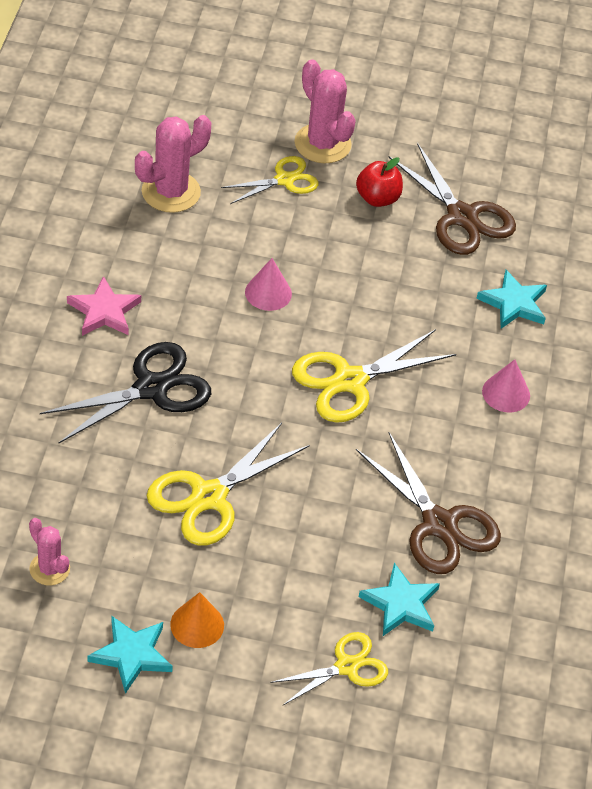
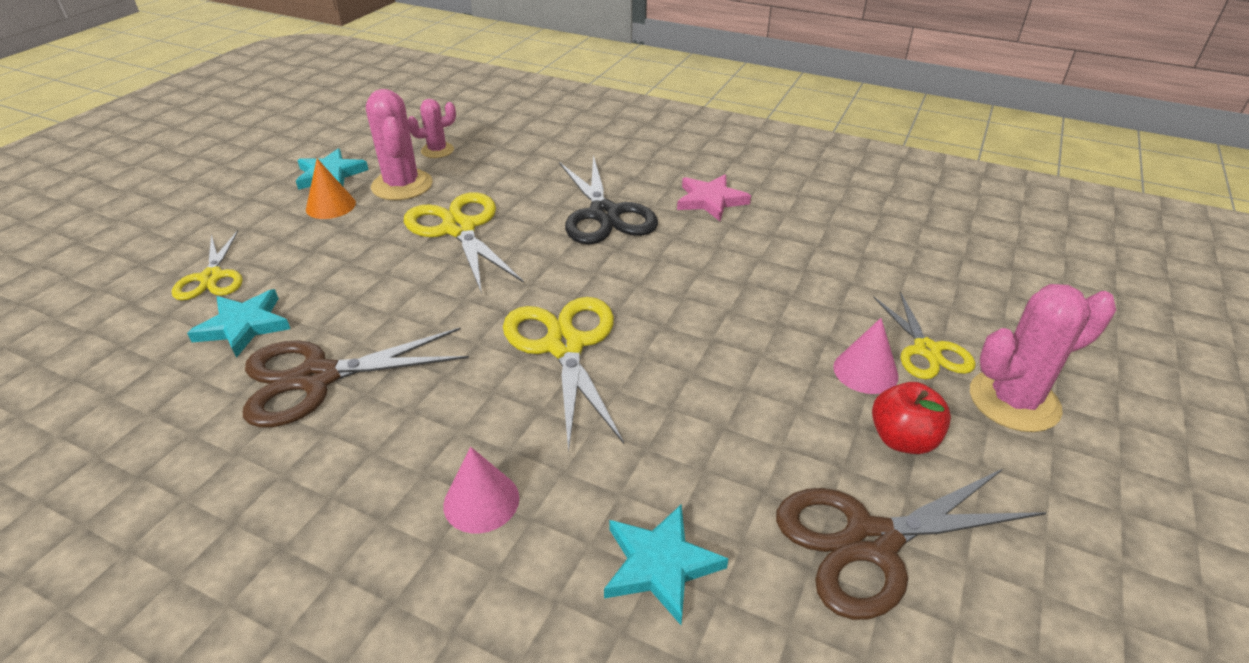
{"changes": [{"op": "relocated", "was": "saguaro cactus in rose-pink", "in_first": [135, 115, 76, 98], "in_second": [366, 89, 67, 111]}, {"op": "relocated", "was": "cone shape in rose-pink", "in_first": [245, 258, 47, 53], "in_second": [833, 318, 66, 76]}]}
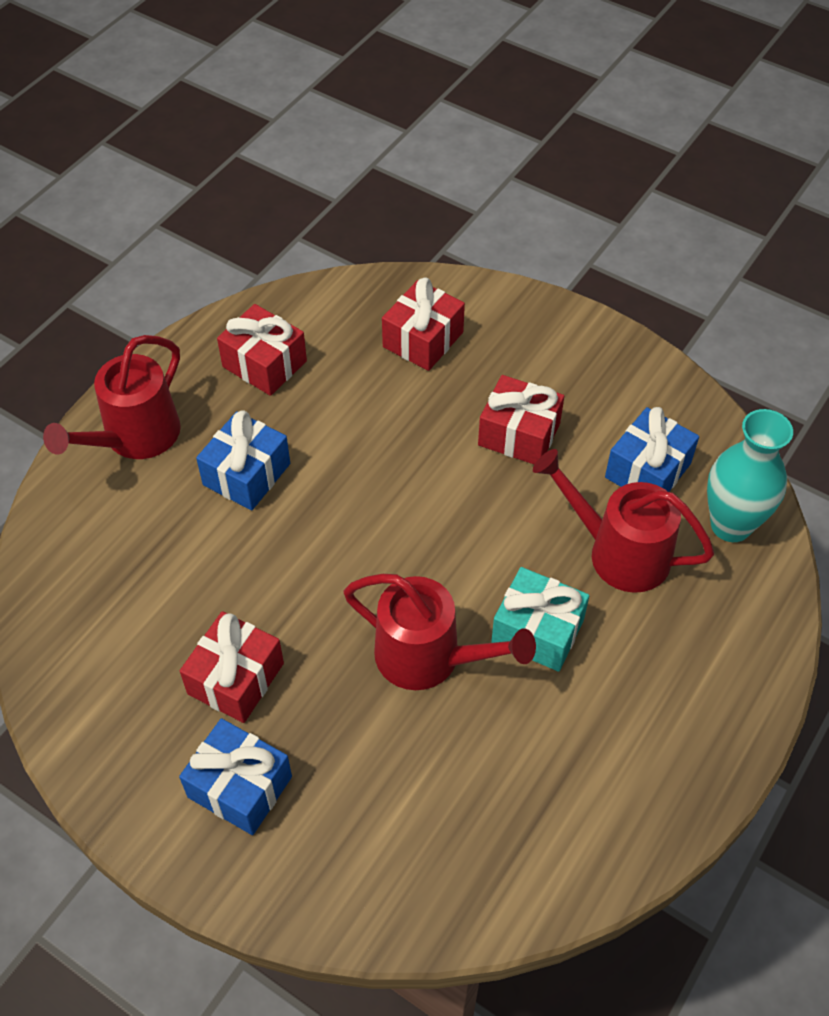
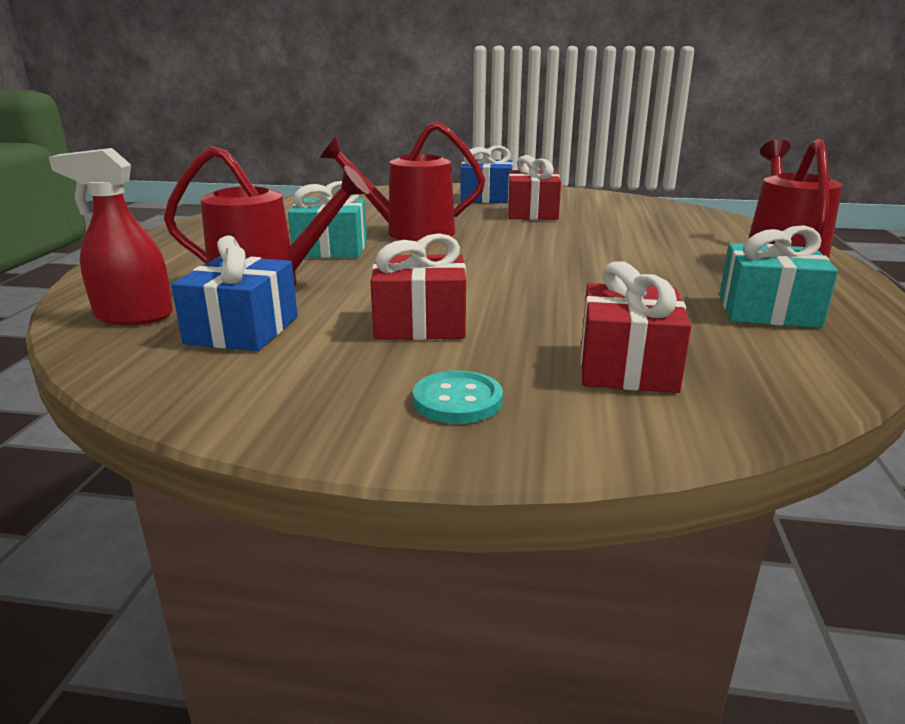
{"changes": [{"op": "missing", "was": "present in cobalt", "in_first": [196, 411, 94, 99]}, {"op": "colour", "was": "present in red", "now": "present in turquoise", "in_first": [217, 304, 90, 92], "in_second": [719, 226, 119, 102]}, {"op": "exchanged", "was": "vase in turquoise", "now": "sprayer in red", "in_first": [707, 409, 86, 133], "in_second": [49, 148, 124, 177]}, {"op": "appeared", "now": "shirt button in turquoise", "in_second": [413, 370, 90, 54]}]}
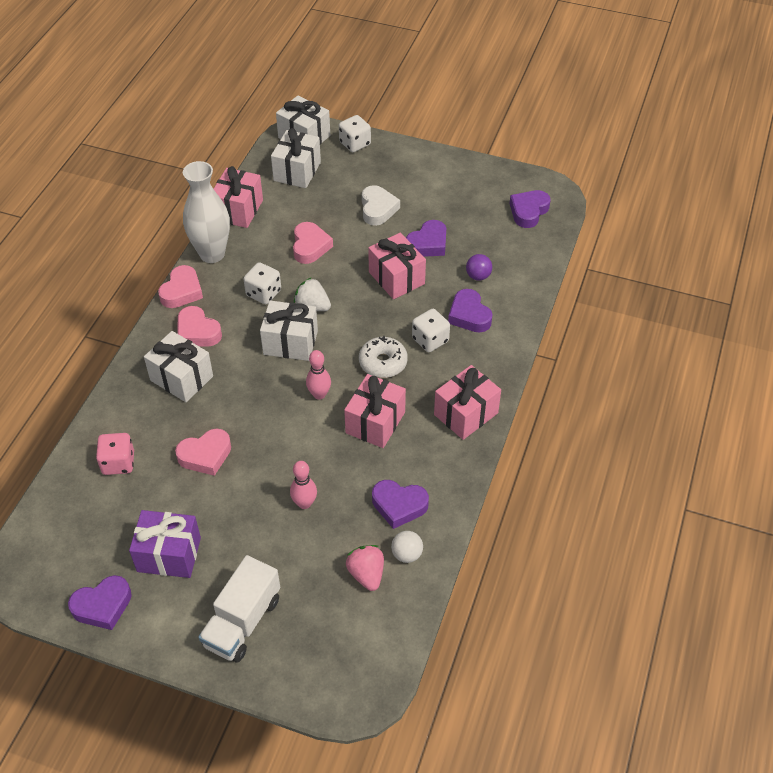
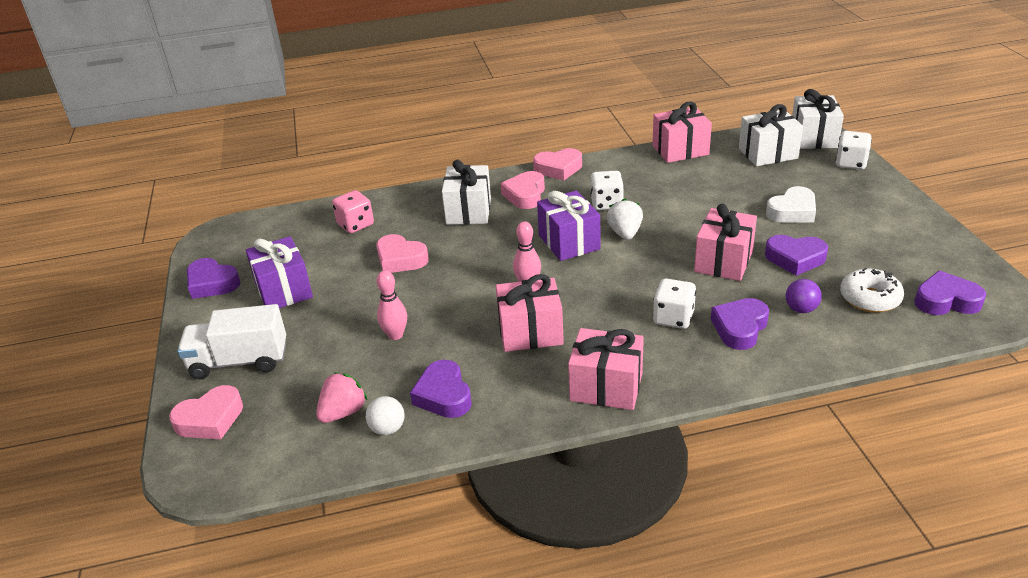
{"changes": [{"op": "missing", "was": "vase in white", "in_first": [183, 161, 47, 102]}, {"op": "colour", "was": "present in white", "now": "present in violet", "in_first": [260, 300, 58, 61], "in_second": [537, 191, 63, 70]}, {"op": "relocated", "was": "heart shape in rose-pink", "in_first": [293, 222, 40, 42], "in_second": [169, 385, 74, 54]}, {"op": "relocated", "was": "donut in white", "in_first": [359, 336, 49, 42], "in_second": [840, 267, 64, 46]}]}
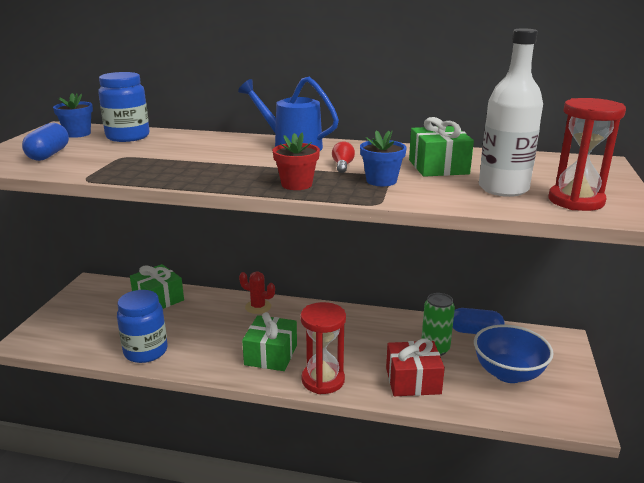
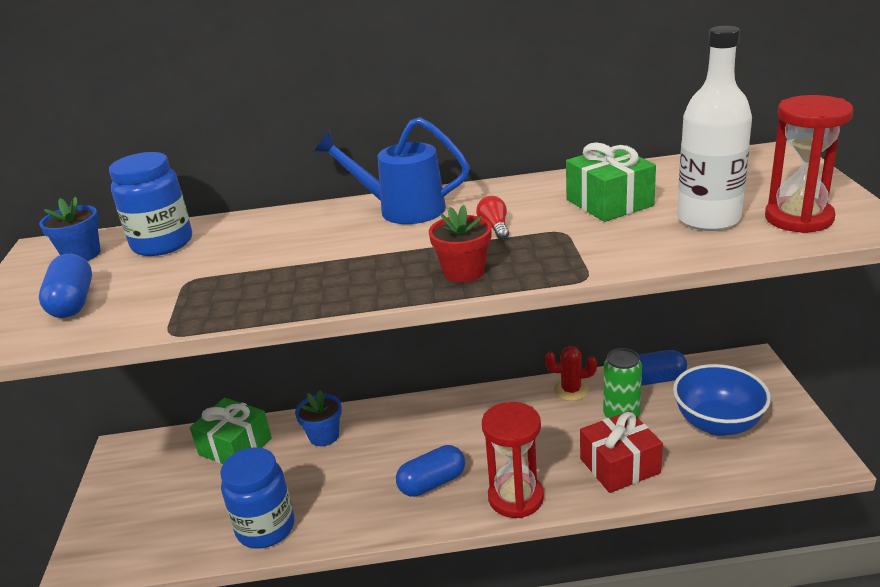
{"changes": [{"op": "relocated", "was": "saguaro cactus in red", "in_first": [239, 271, 36, 43], "in_second": [545, 346, 52, 55]}, {"op": "exchanged", "was": "present in leaf-green", "now": "pill shape in cobalt", "in_first": [242, 312, 55, 59], "in_second": [396, 445, 69, 52]}, {"op": "relocated", "was": "plant pot in cobalt", "in_first": [360, 130, 47, 56], "in_second": [295, 390, 47, 56]}]}
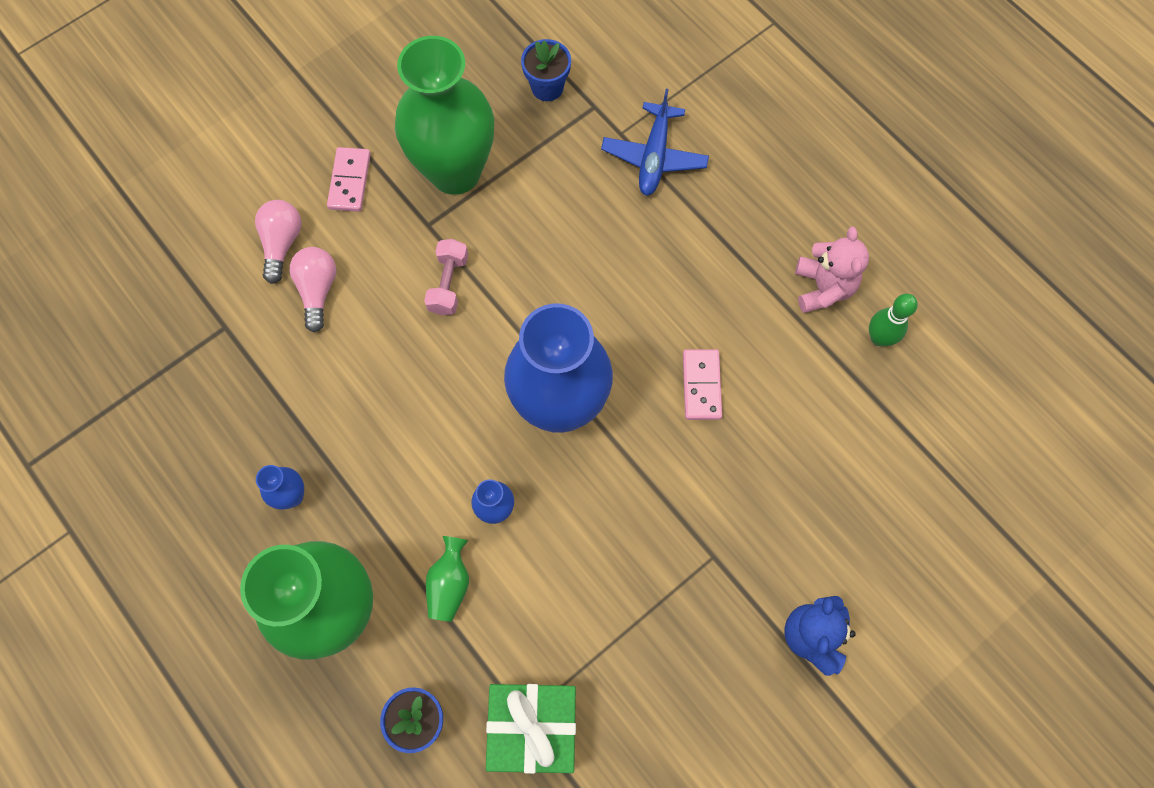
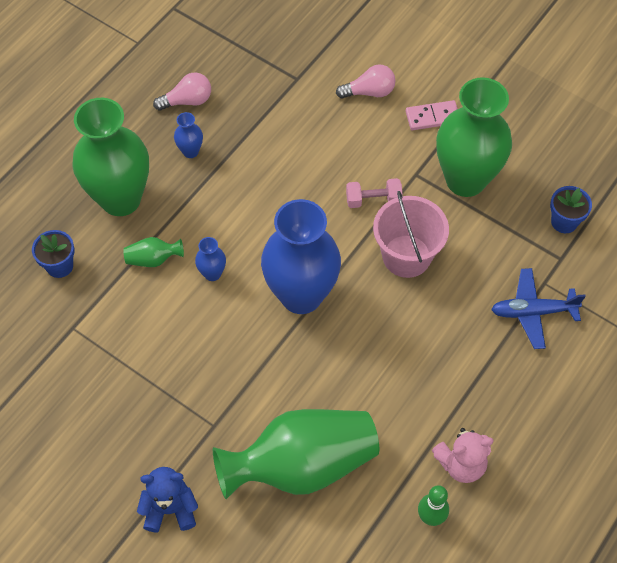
{"changes": [{"op": "relocated", "was": "lightbulb in rose-pink", "in_first": [289, 247, 47, 86], "in_second": [153, 73, 58, 38]}, {"op": "missing", "was": "present in leaf-green", "in_first": [486, 684, 90, 90]}, {"op": "missing", "was": "domino in rose-pink", "in_first": [683, 349, 39, 71]}, {"op": "appeared", "now": "vase in leaf-green", "in_second": [213, 409, 166, 90]}, {"op": "appeared", "now": "bucket in rose-pink", "in_second": [373, 191, 76, 87]}]}
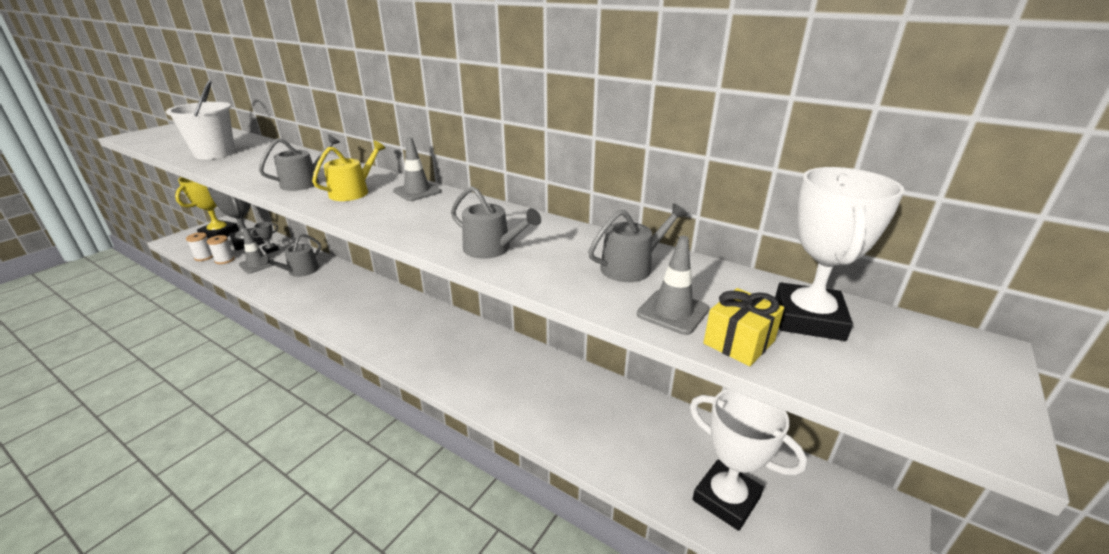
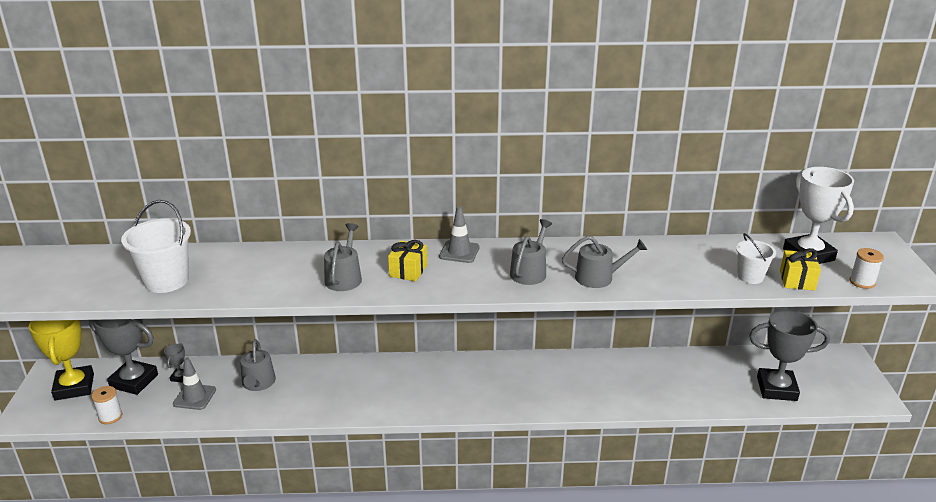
{"changes": [{"op": "relocated", "was": "reel of thread in white", "in_first": [207, 235, 28, 29], "in_second": [850, 248, 34, 41]}, {"op": "exchanged", "was": "watering pot in bright yellow", "now": "present in bright yellow", "in_first": [312, 141, 74, 60], "in_second": [388, 240, 39, 41]}, {"op": "relocated", "was": "watering pot in ash-grey", "in_first": [588, 203, 99, 79], "in_second": [510, 219, 42, 66]}, {"op": "exchanged", "was": "traffic cone in ash-grey", "now": "bucket in white", "in_first": [637, 236, 72, 99], "in_second": [736, 233, 40, 51]}, {"op": "colour", "was": "trophy in white", "now": "trophy in ash-grey", "in_first": [690, 389, 117, 142], "in_second": [749, 309, 81, 92]}]}
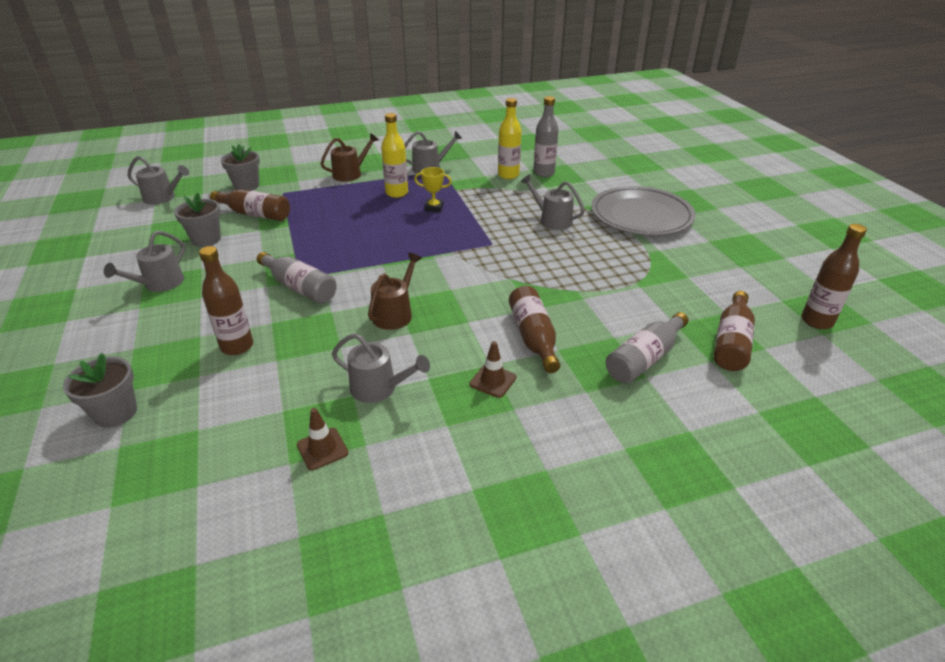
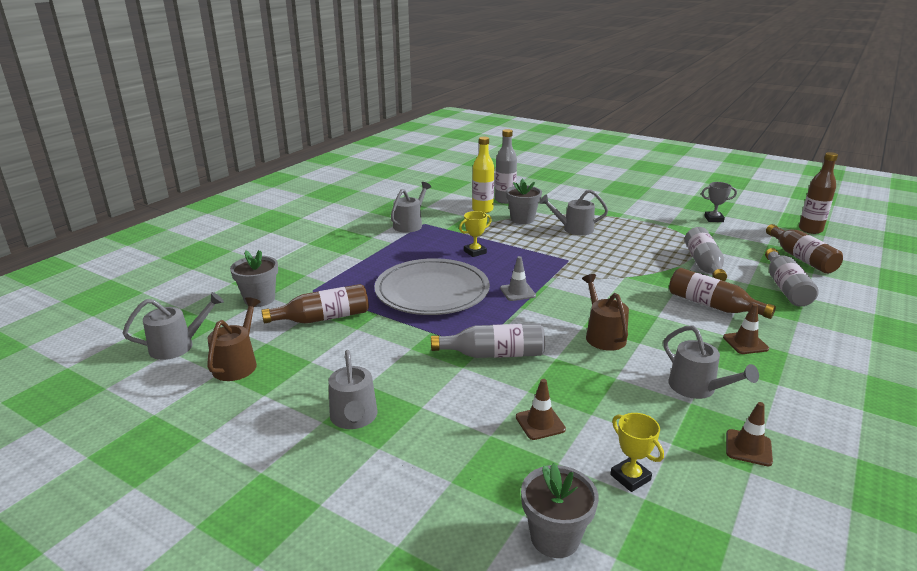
{"changes": [{"op": "relocated", "was": "plant pot in ash-grey", "in_first": [174, 193, 47, 54], "in_second": [506, 178, 36, 46]}, {"op": "exchanged", "was": "drink bottle in russet", "now": "traffic cone in russet", "in_first": [199, 246, 54, 109], "in_second": [516, 379, 50, 61]}, {"op": "relocated", "was": "watering pot in russet", "in_first": [321, 133, 58, 49], "in_second": [207, 297, 54, 84]}, {"op": "spun", "was": "watering pot in ash-grey", "in_first": [332, 333, 98, 70], "in_second": [663, 325, 96, 74], "clockwise": 75}, {"op": "missing", "was": "drink bottle in bright yellow", "in_first": [381, 113, 27, 85]}, {"op": "relocated", "was": "flat dish in ash-grey", "in_first": [591, 186, 105, 50], "in_second": [374, 258, 116, 57]}, {"op": "appeared", "now": "traffic cone in ash-grey", "in_second": [500, 256, 36, 45]}, {"op": "appeared", "now": "trophy in bright yellow", "in_second": [610, 413, 54, 79]}, {"op": "appeared", "now": "drink bottle in ash-grey", "in_second": [685, 227, 42, 54]}, {"op": "appeared", "now": "trophy in ash-grey", "in_second": [701, 182, 36, 40]}]}
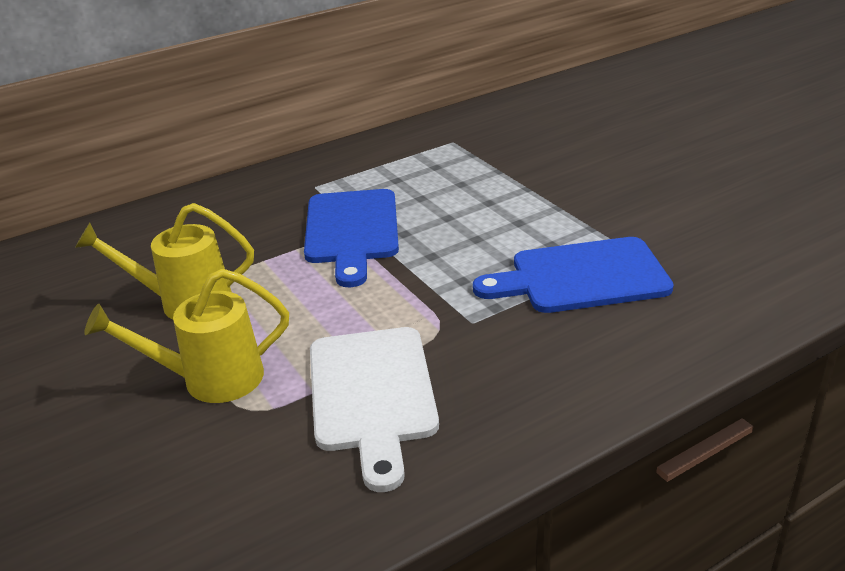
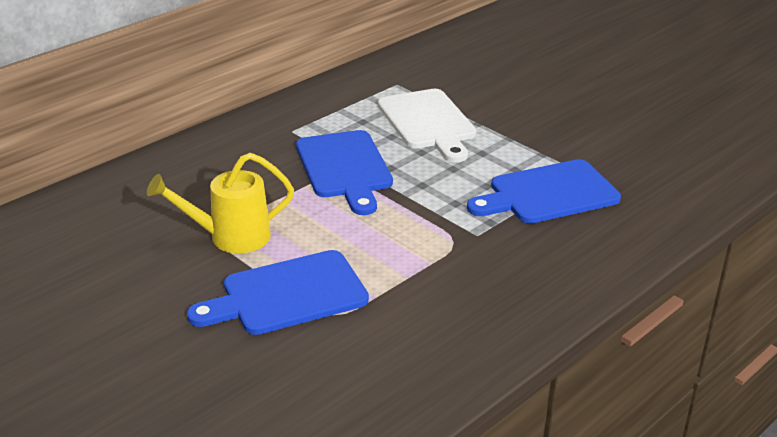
{"changes": [{"op": "exchanged", "was": "watering pot in bright yellow", "now": "cutting board in cobalt", "in_first": [84, 269, 205, 134], "in_second": [187, 250, 182, 85]}, {"op": "relocated", "was": "cutting board in white", "in_first": [310, 327, 129, 165], "in_second": [378, 89, 98, 73]}]}
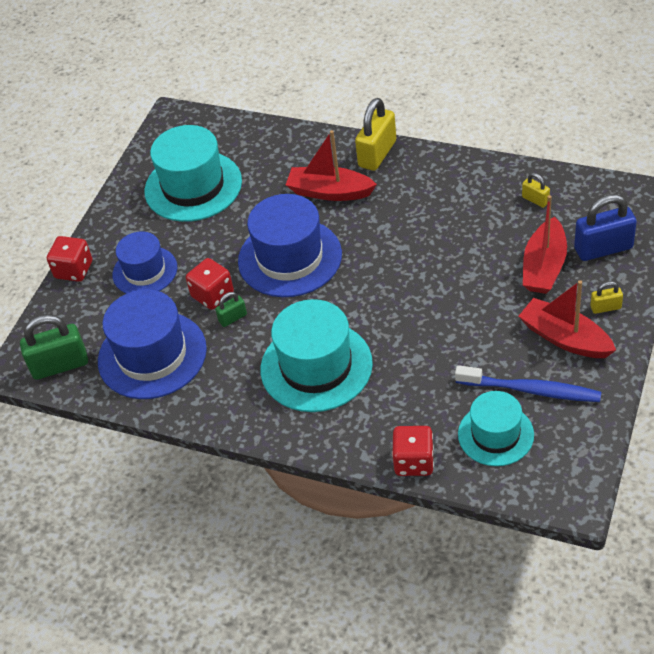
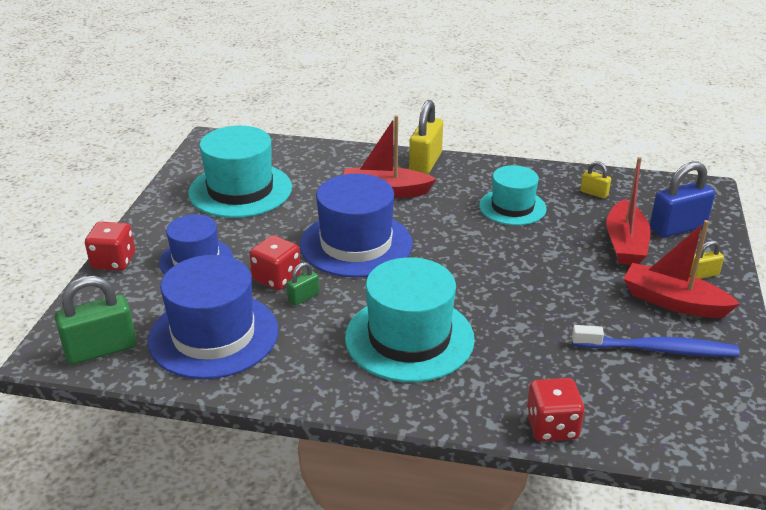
{"changes": [{"op": "relocated", "was": "top hat in turquoise", "in_first": [458, 391, 76, 75], "in_second": [479, 165, 68, 61]}]}
